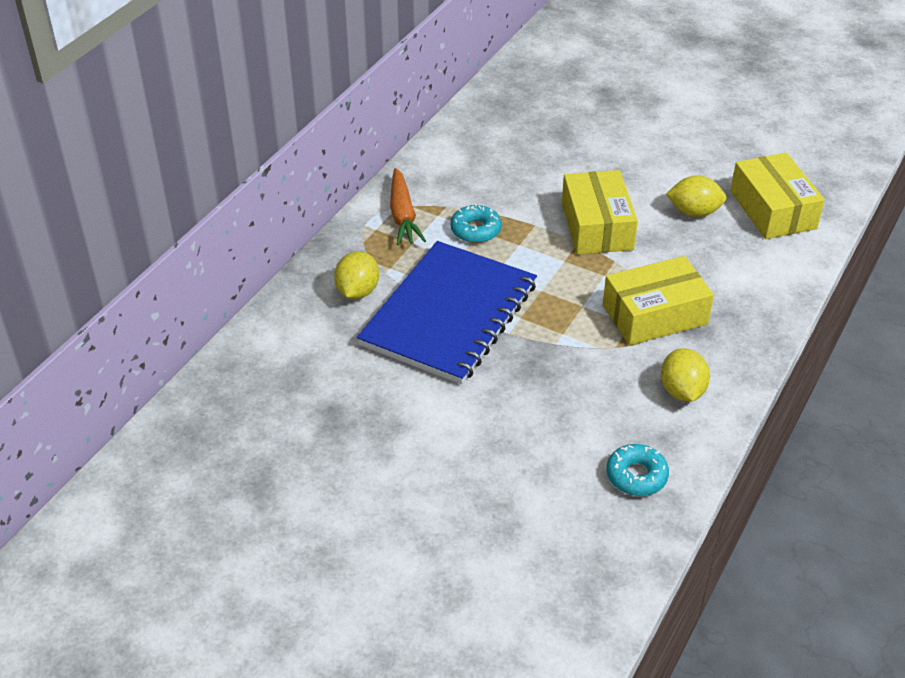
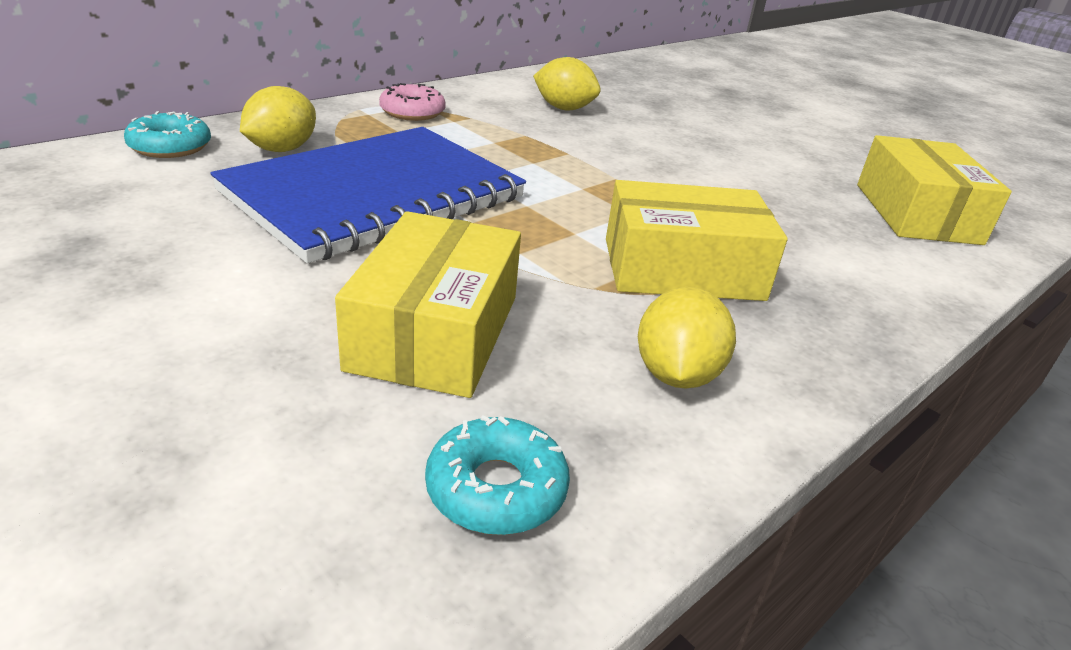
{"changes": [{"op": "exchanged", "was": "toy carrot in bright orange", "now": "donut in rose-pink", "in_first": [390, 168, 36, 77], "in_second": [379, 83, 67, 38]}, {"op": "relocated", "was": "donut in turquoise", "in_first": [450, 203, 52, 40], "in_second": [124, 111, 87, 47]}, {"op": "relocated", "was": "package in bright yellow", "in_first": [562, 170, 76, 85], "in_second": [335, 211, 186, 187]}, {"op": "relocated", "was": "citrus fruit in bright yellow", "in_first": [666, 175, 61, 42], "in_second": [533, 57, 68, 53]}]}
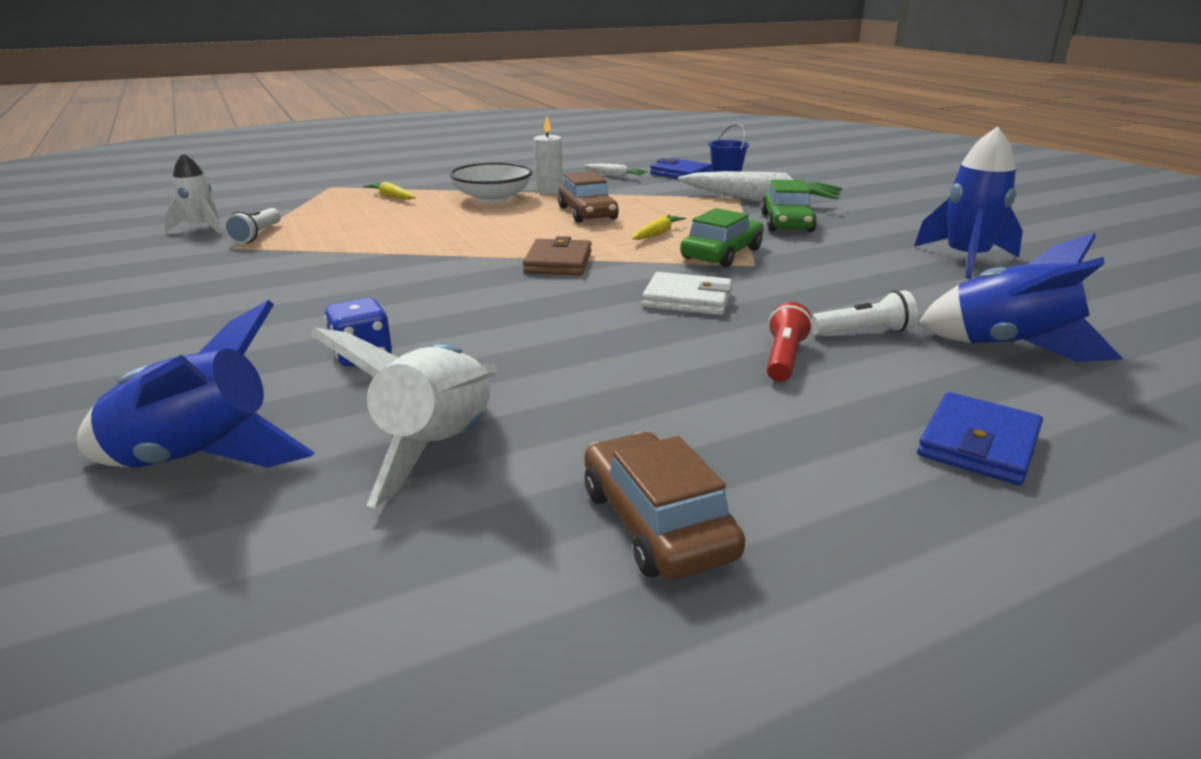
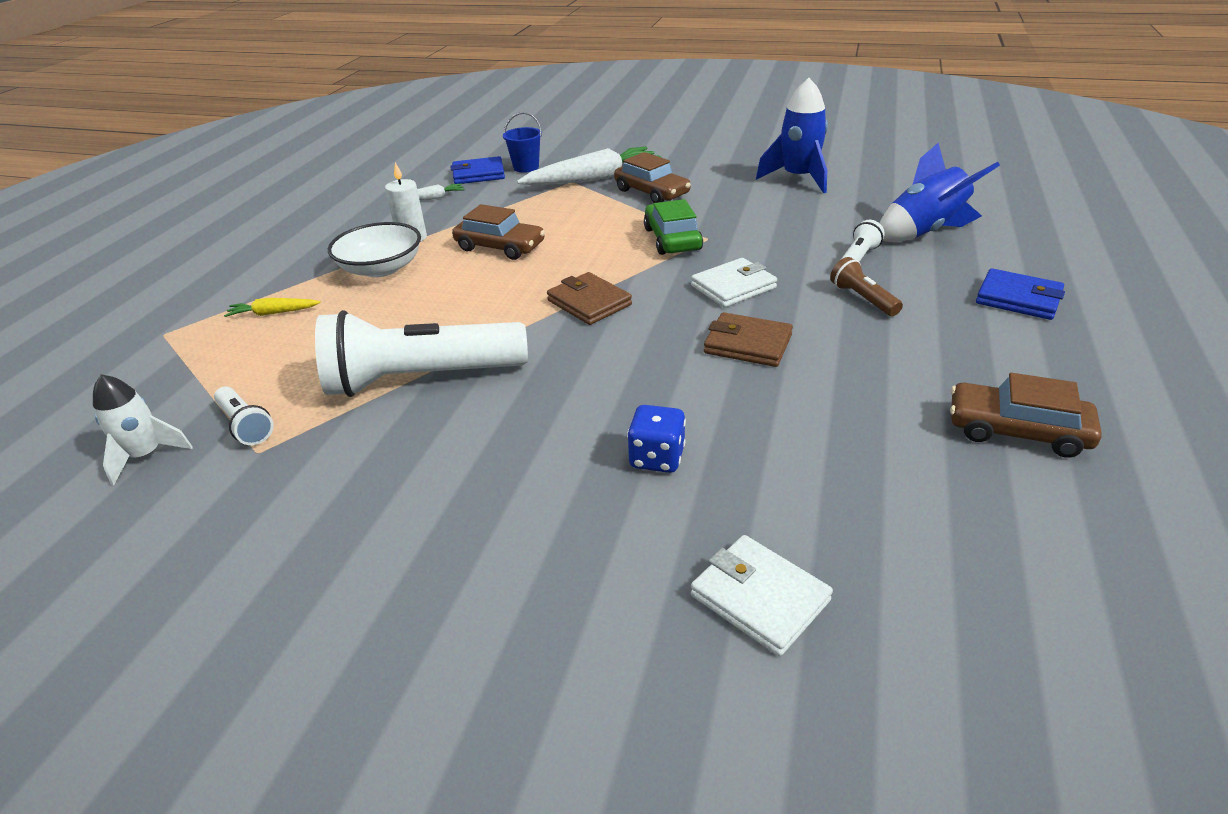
{"changes": [{"op": "exchanged", "was": "rocket in cobalt", "now": "card wallet in white", "in_first": [77, 300, 238, 168], "in_second": [691, 535, 142, 121]}, {"op": "missing", "was": "rocket in white", "in_first": [310, 328, 189, 180]}, {"op": "missing", "was": "toy carrot in bright yellow", "in_first": [632, 215, 54, 25]}, {"op": "colour", "was": "car in leaf-green", "now": "car in russet", "in_first": [761, 180, 56, 52], "in_second": [614, 152, 77, 51]}, {"op": "colour", "was": "pocket torch in red", "now": "pocket torch in russet", "in_first": [767, 302, 46, 80], "in_second": [830, 257, 73, 59]}, {"op": "spun", "was": "card wallet in cobalt", "in_first": [917, 392, 126, 93], "in_second": [976, 268, 89, 52], "clockwise": -45}, {"op": "appeared", "now": "pocket torch in white", "in_second": [315, 310, 213, 87]}, {"op": "appeared", "now": "card wallet in russet", "in_second": [704, 312, 89, 55]}]}
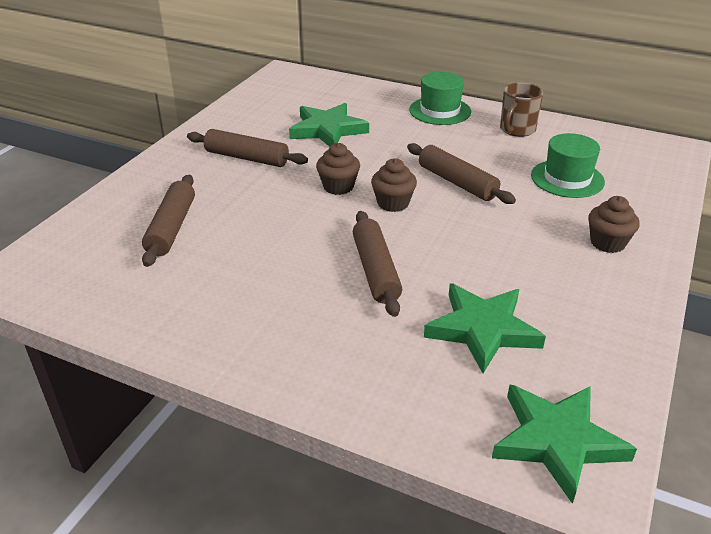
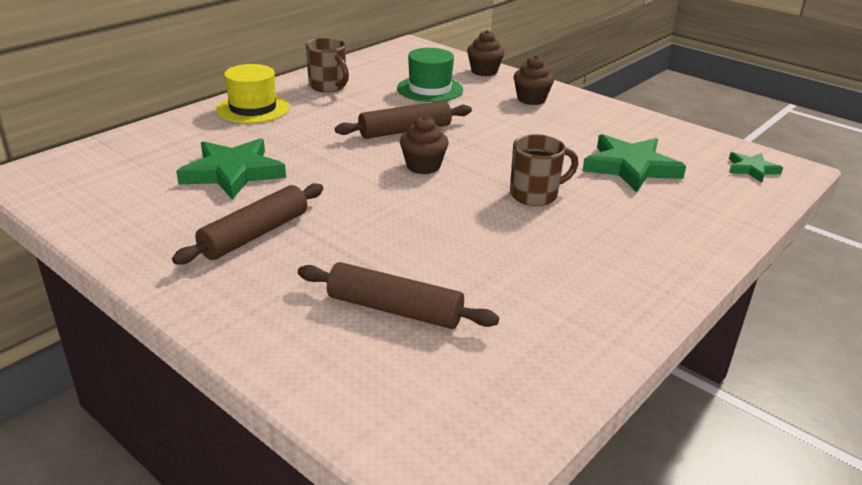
{"changes": [{"op": "relocated", "was": "cupcake in russet", "in_first": [316, 143, 44, 52], "in_second": [467, 30, 38, 46]}, {"op": "exchanged", "was": "dough roller in russet", "now": "mug in russet", "in_first": [353, 211, 49, 106], "in_second": [510, 134, 68, 72]}, {"op": "colour", "was": "top hat in leaf-green", "now": "top hat in bright yellow", "in_first": [409, 72, 62, 53], "in_second": [216, 64, 73, 59]}, {"op": "size", "was": "star shape in leaf-green", "in_first": [492, 385, 145, 119], "in_second": [729, 152, 54, 30], "ratio": 0.54}]}
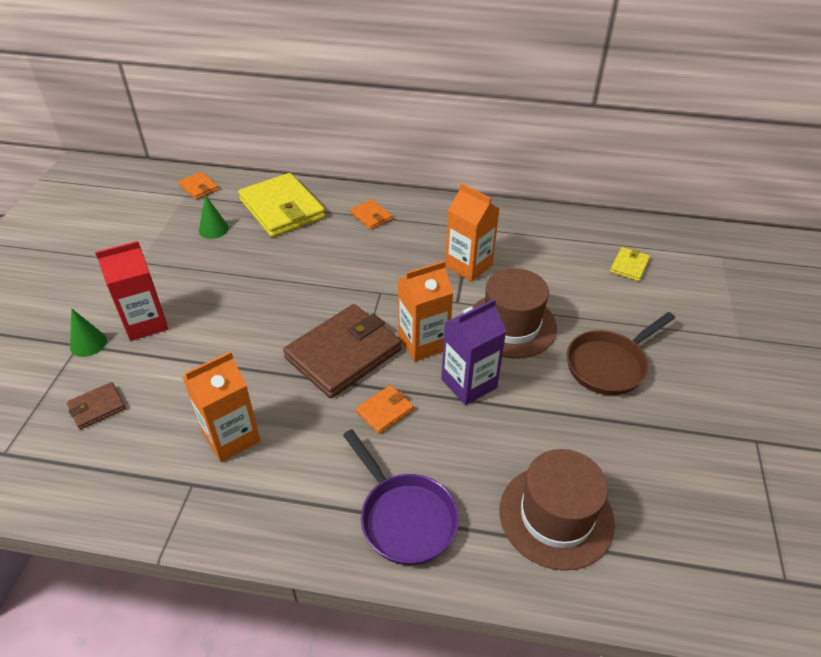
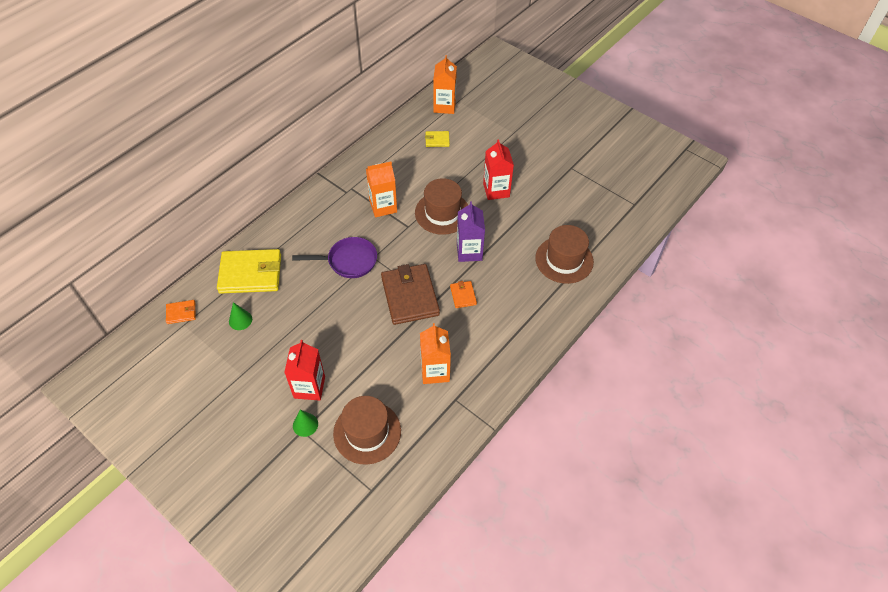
{"changes": [{"op": "exchanged", "was": "card wallet in russet", "now": "top hat in russet", "in_first": [67, 382, 59, 48], "in_second": [333, 396, 68, 68]}, {"op": "relocated", "was": "skillet in violet", "in_first": [343, 429, 116, 136], "in_second": [292, 237, 85, 41]}, {"op": "missing", "was": "card wallet in bright orange", "in_first": [350, 199, 42, 31]}, {"op": "relocated", "was": "juice carton in bright orange", "in_first": [398, 261, 55, 101], "in_second": [433, 55, 24, 59]}, {"op": "exchanged", "was": "skillet in russet", "now": "juice carton in red", "in_first": [567, 312, 108, 83], "in_second": [483, 139, 31, 61]}, {"op": "spun", "was": "card wallet in bright yellow", "in_first": [610, 247, 40, 34], "in_second": [425, 131, 25, 16], "clockwise": -60}]}
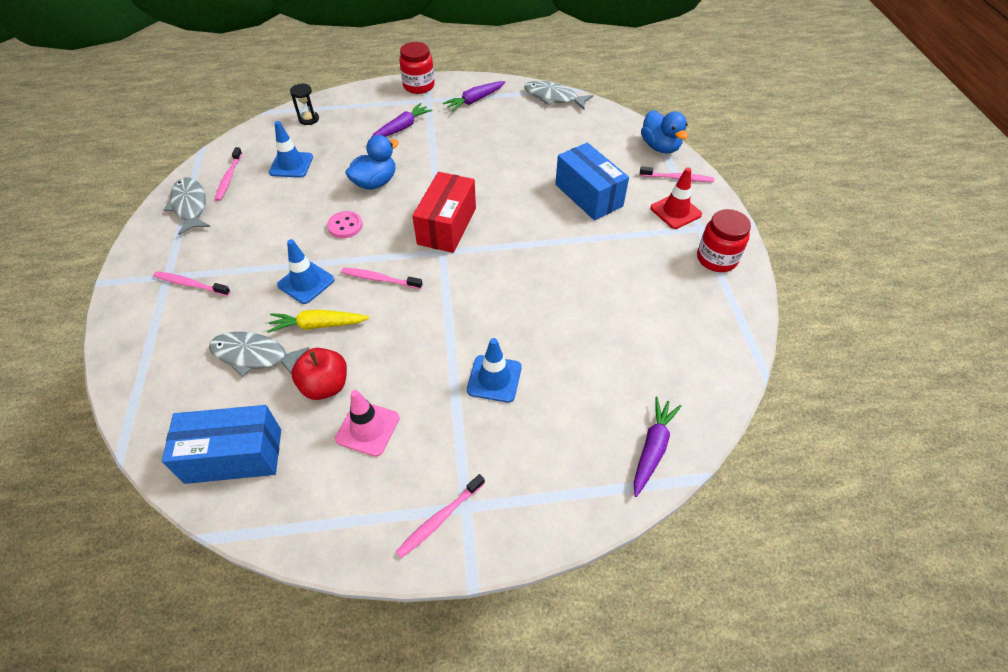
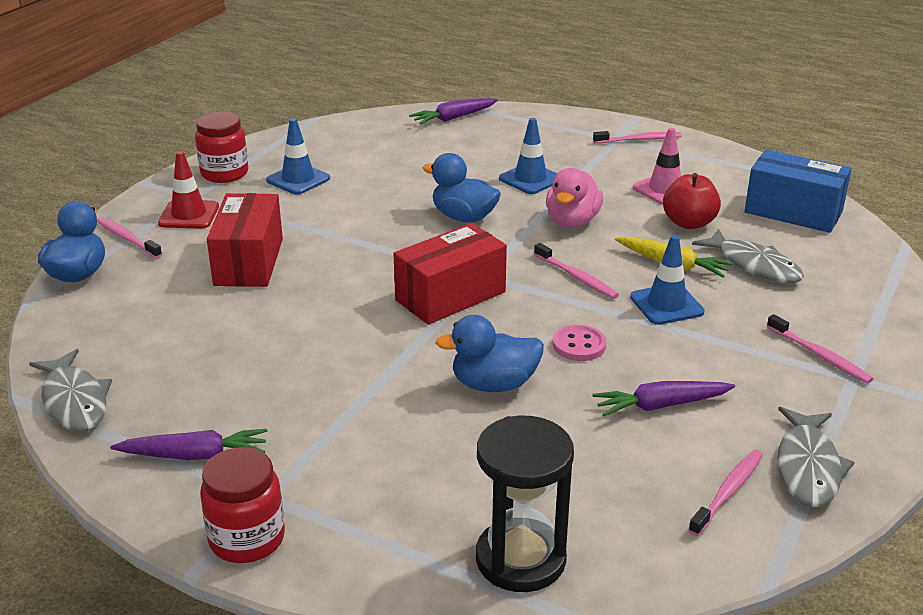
{"changes": [{"op": "relocated", "was": "traffic cone in cobalt", "in_first": [269, 121, 44, 57], "in_second": [266, 118, 64, 77]}, {"op": "size", "was": "hourglass in black", "in_first": [290, 83, 29, 42], "in_second": [476, 416, 98, 176], "ratio": 1.95}, {"op": "relocated", "was": "toy carrot in violet", "in_first": [371, 103, 62, 35], "in_second": [592, 381, 143, 35]}, {"op": "colour", "was": "package in cobalt", "now": "package in red", "in_first": [555, 143, 74, 77], "in_second": [207, 193, 76, 94]}, {"op": "appeared", "now": "toy duck in cobalt", "in_second": [423, 153, 78, 70]}, {"op": "appeared", "now": "toy duck in rose-pink", "in_second": [546, 168, 57, 60]}]}
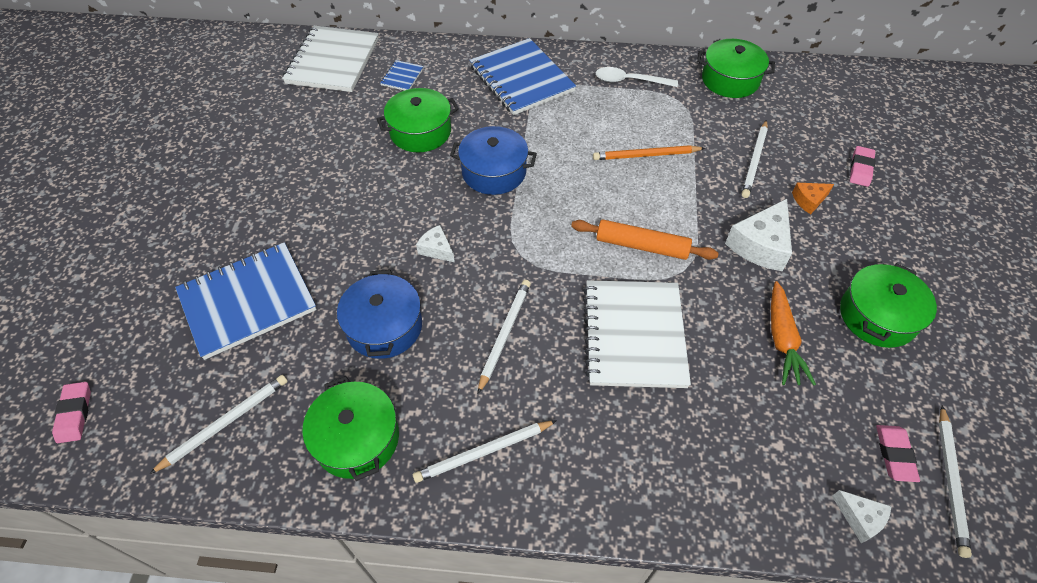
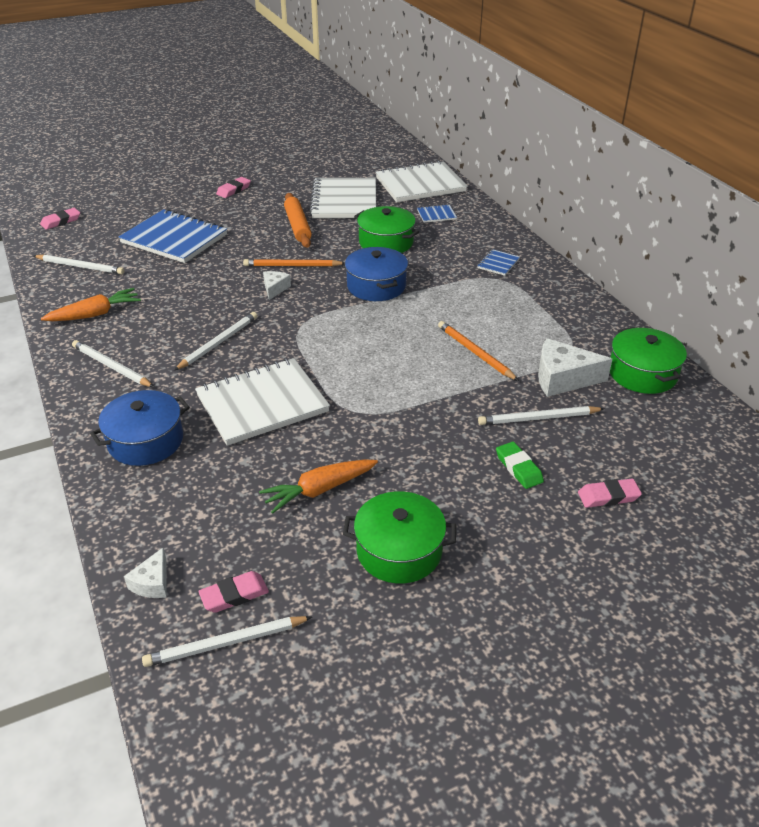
{"changes": [{"op": "exchanged", "was": "cooking pot in leaf-green", "now": "toy carrot in bright orange", "in_first": [302, 376, 97, 105], "in_second": [41, 288, 100, 33]}, {"op": "relocated", "was": "cooking pot in cobalt", "in_first": [337, 270, 85, 89], "in_second": [90, 390, 100, 76]}, {"op": "size", "was": "notepad in cobalt", "in_first": [469, 38, 107, 77], "in_second": [477, 249, 43, 27], "ratio": 0.43}, {"op": "spun", "was": "pencil in white", "in_first": [478, 280, 53, 114], "in_second": [174, 312, 84, 59], "clockwise": -45}, {"op": "relocated", "was": "dough roller in bright orange", "in_first": [571, 220, 148, 40], "in_second": [284, 193, 28, 55]}, {"op": "missing", "was": "tablespoon in white", "in_first": [596, 67, 82, 20]}, {"op": "relocated", "was": "piece of cheese in white", "in_first": [725, 199, 67, 72], "in_second": [538, 338, 74, 59]}, {"op": "exchanged", "was": "piece of cheese in bright orange", "now": "gum eraser in leaf-green", "in_first": [792, 183, 42, 31], "in_second": [496, 442, 48, 47]}, {"op": "appeared", "now": "gum eraser in rose-pink", "in_second": [216, 177, 35, 21]}, {"op": "appeared", "now": "pencil in bright orange", "in_second": [243, 259, 102, 8]}, {"op": "appeared", "now": "notepad in white", "in_second": [309, 178, 67, 40]}]}
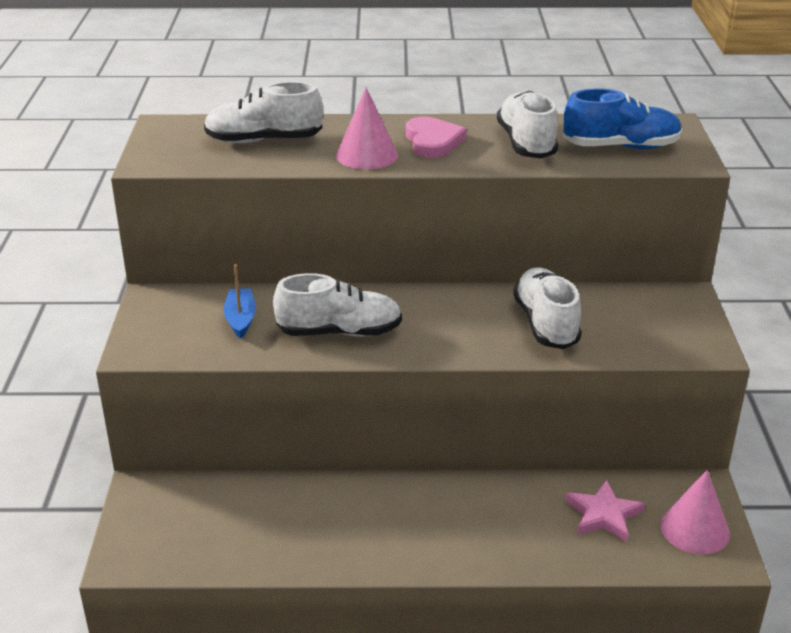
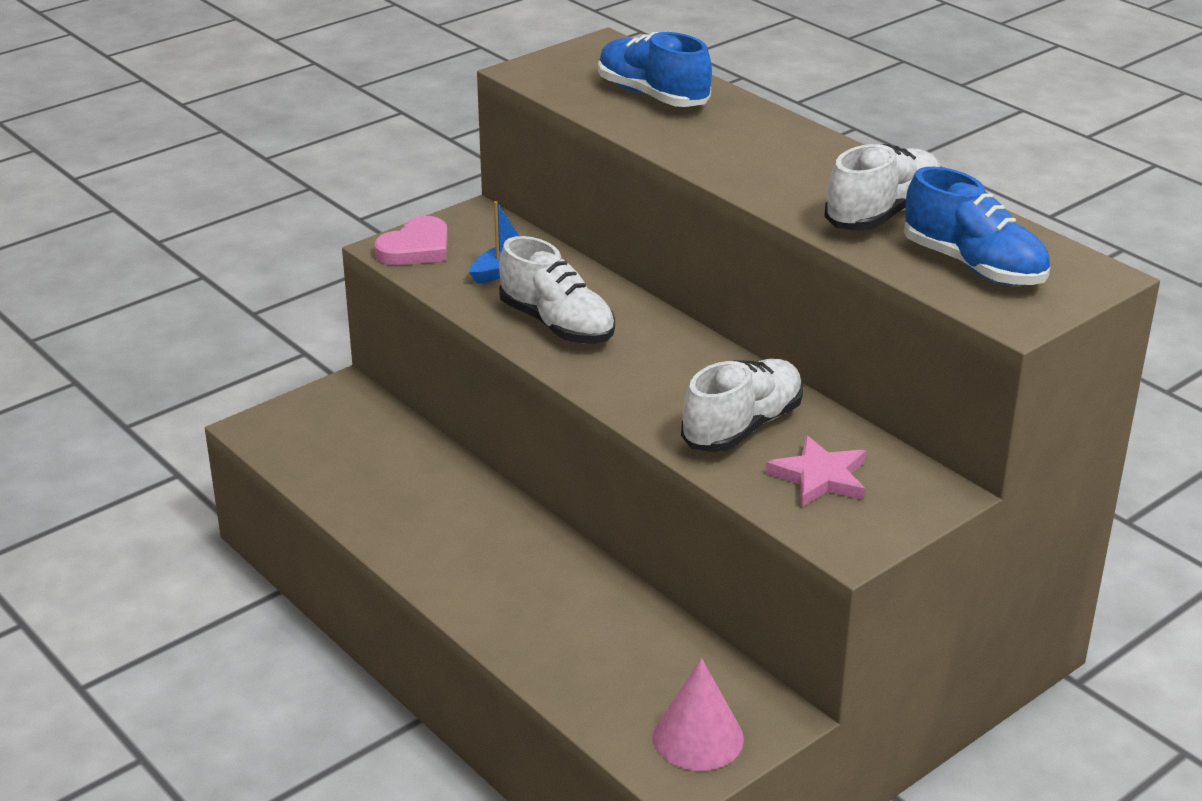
{"changes": [{"op": "colour", "was": "sneaker in white", "now": "sneaker in cobalt", "in_first": [204, 81, 119, 62], "in_second": [598, 32, 114, 75]}, {"op": "missing", "was": "cone shape in rose-pink", "in_first": [336, 87, 62, 82]}, {"op": "relocated", "was": "heart shape in rose-pink", "in_first": [406, 116, 61, 42], "in_second": [374, 216, 74, 49]}, {"op": "relocated", "was": "star shape in rose-pink", "in_first": [565, 480, 80, 62], "in_second": [766, 435, 100, 72]}]}
